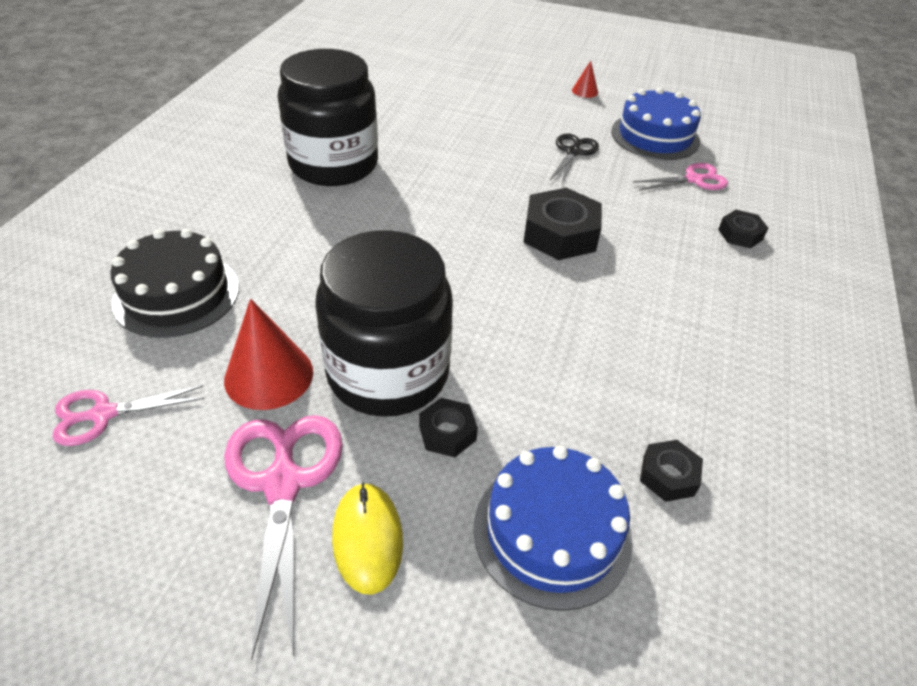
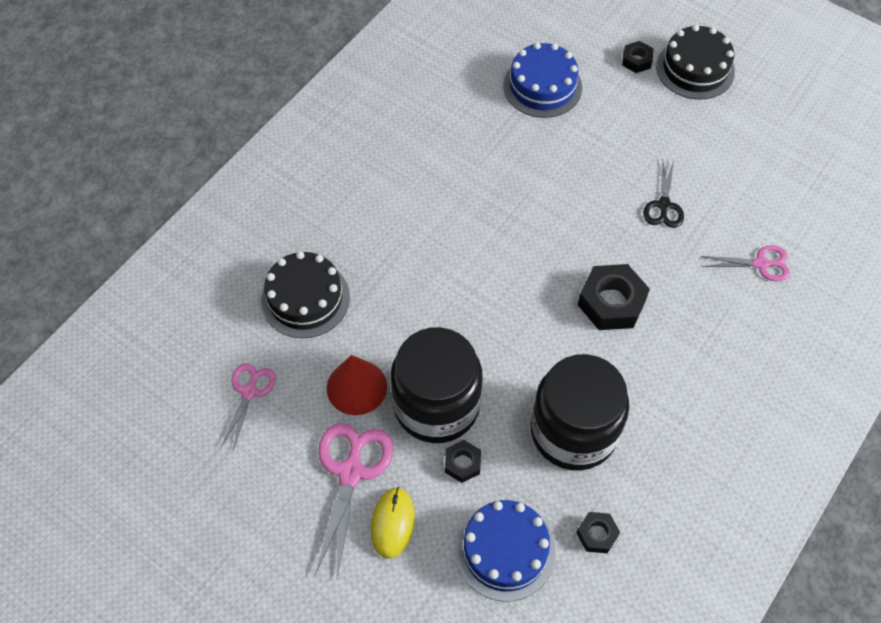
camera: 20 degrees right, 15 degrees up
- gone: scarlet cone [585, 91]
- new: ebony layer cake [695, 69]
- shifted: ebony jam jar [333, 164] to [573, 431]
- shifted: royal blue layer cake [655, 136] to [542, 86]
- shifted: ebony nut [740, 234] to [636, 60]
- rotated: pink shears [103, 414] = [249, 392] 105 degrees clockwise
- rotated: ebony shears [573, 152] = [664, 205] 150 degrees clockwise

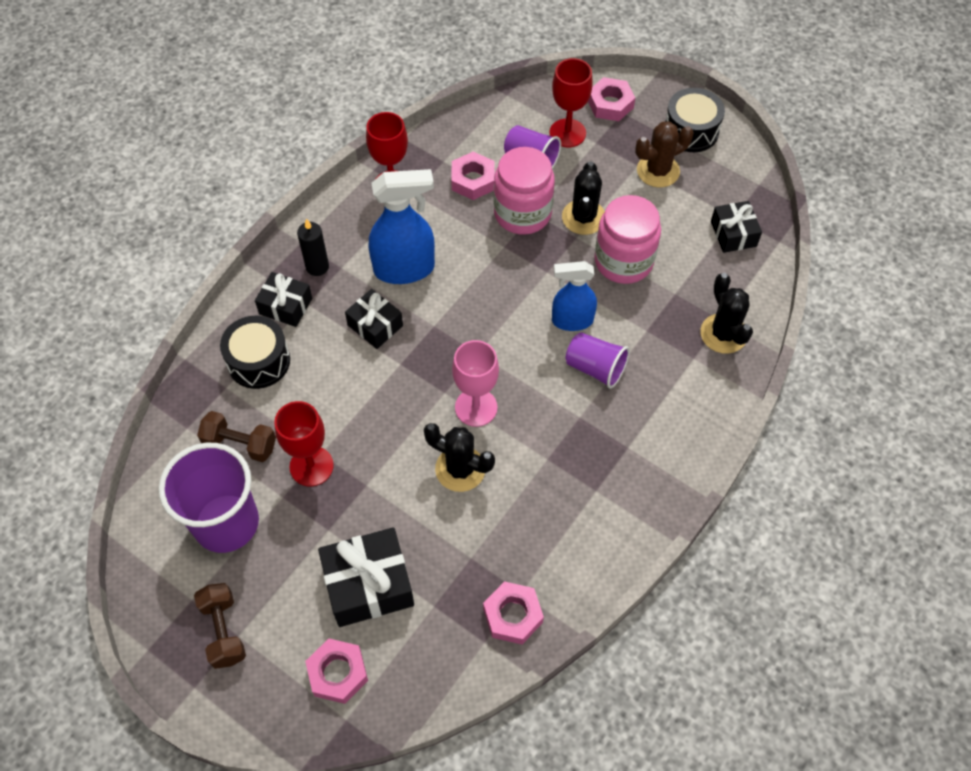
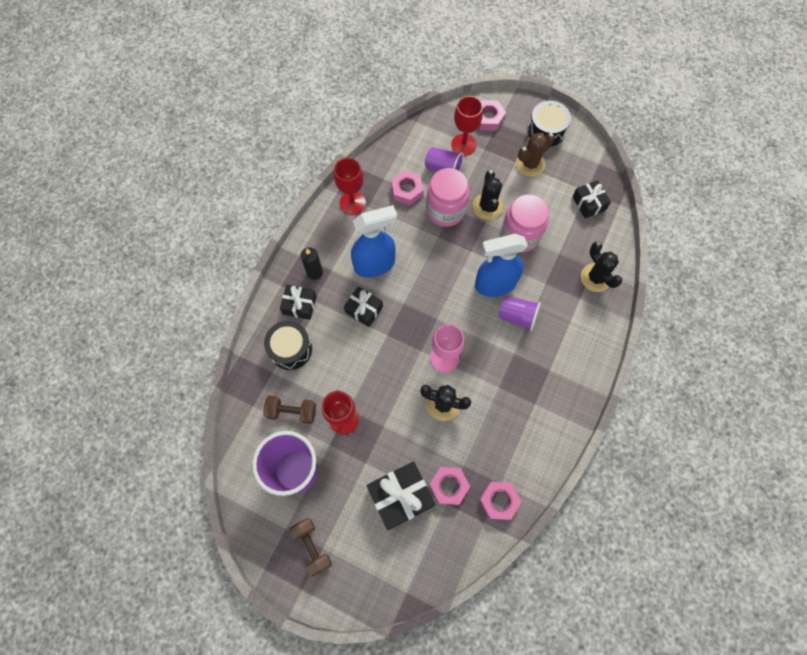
camera: 10 degrees left, 10 degrees up
- shifted: pink nut [337, 673] to [448, 486]
- scaled: royal blue sprayer [572, 320] = [494, 284] x1.51

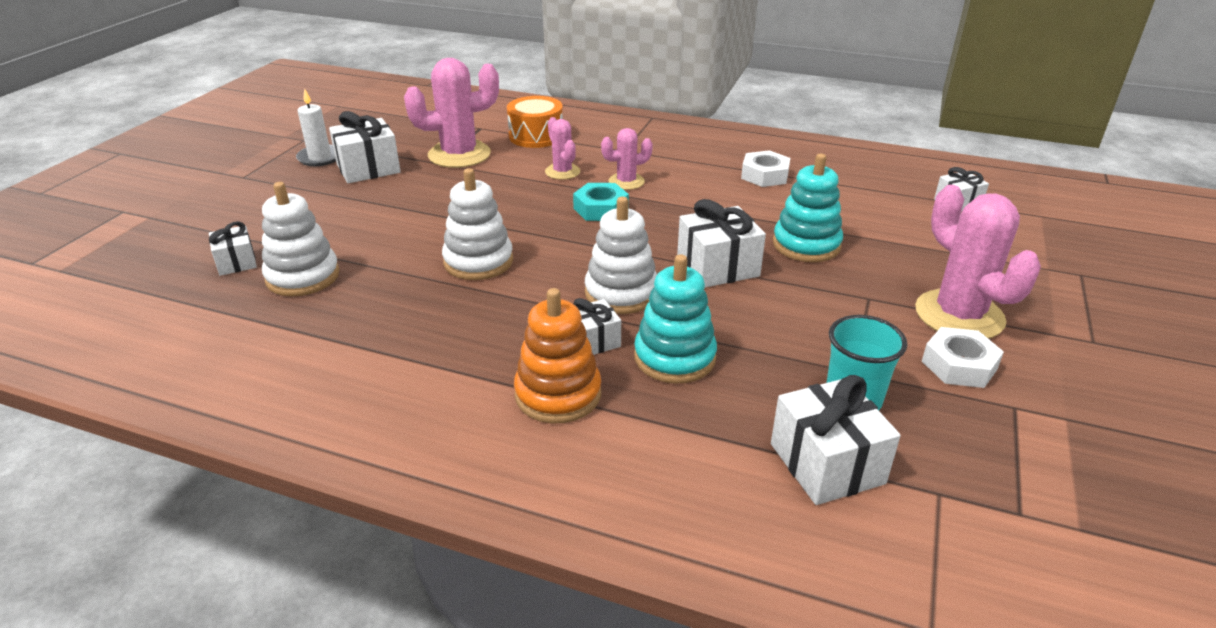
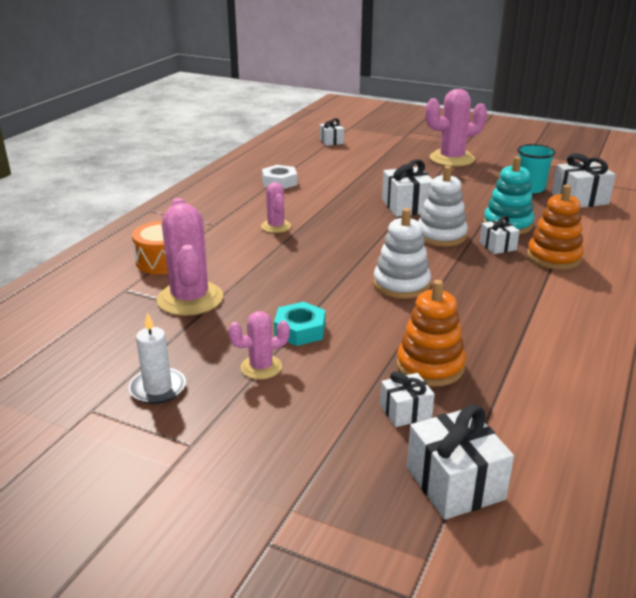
camera: 85 degrees left, 5 degrees down
- gone: aqua stacking rings [806, 245]
- gone: snow-white nut [959, 365]
- shifted: snow-white present [368, 168] to [455, 483]
- shifted: pink prickly plant [562, 172] to [261, 367]
- shifted: aqua nut [600, 209] to [300, 330]
- repainted: snow-white stacking rings [303, 277] to orange stacking rings [430, 366]

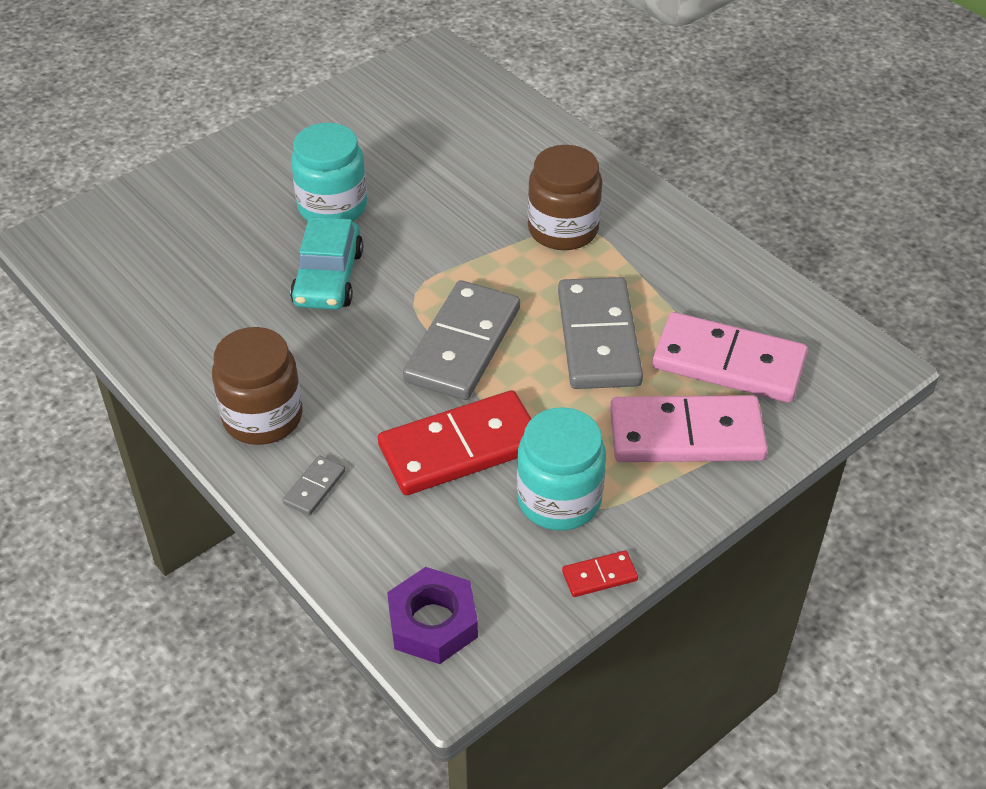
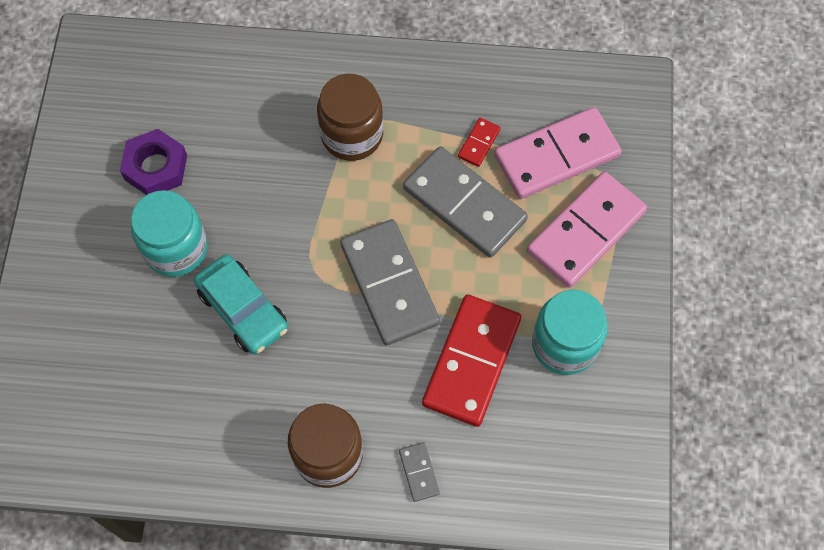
camera: 45 degrees left, 20 degrees up
- shifted: purple nut [433, 622] to [155, 167]
- shifted: scarlet domino [599, 576] to [479, 143]

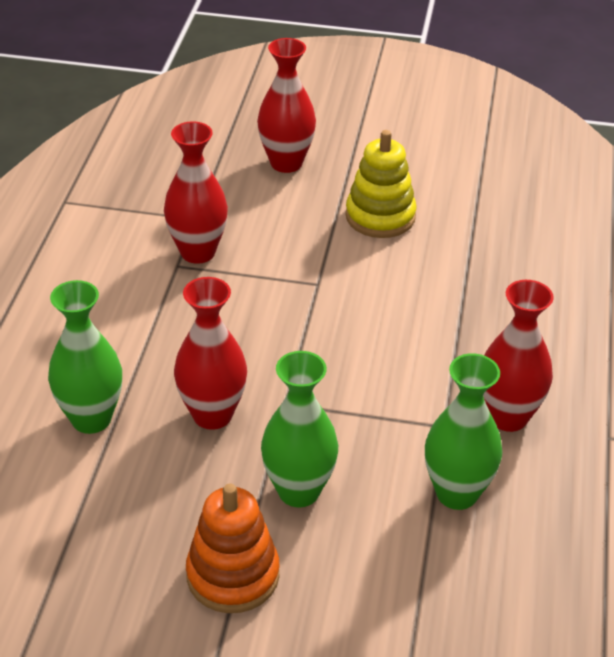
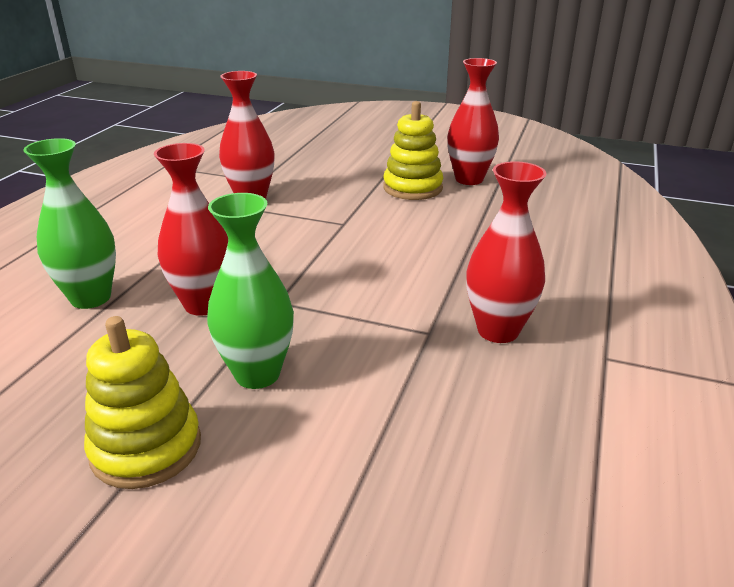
camera: 10 degrees right, 10 degrees down
- gone: leaf-green vase [457, 493]
- shifted: scarlet vase [286, 163] to [469, 179]
- repainted: orange stacking rings [233, 575] to yellow stacking rings [146, 447]

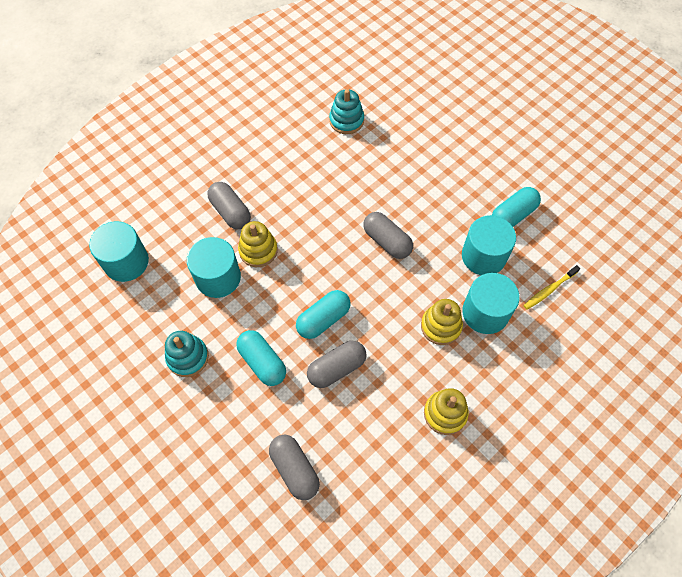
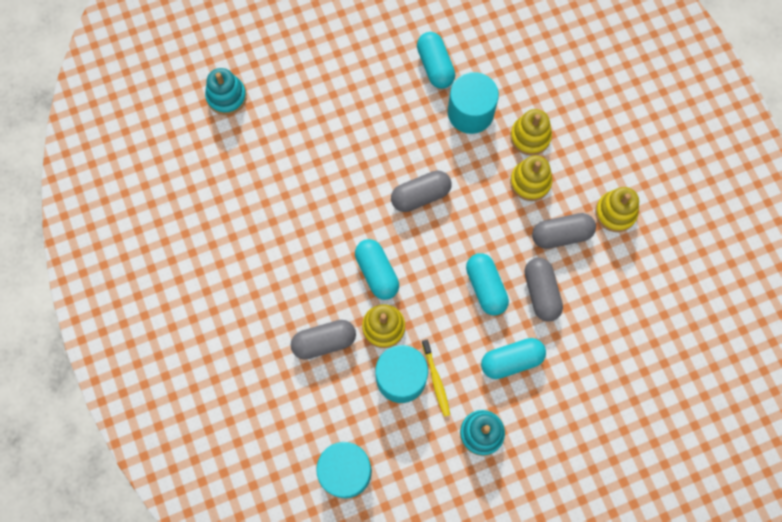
camera: 70 degrees left, 10 degrees up
- new: aqua pill [377, 273]
- shifted: grey pill [294, 469] to [561, 235]
- shifted: aqua stacking rings [346, 120] to [226, 97]
- shifted: yellow toothbrush [549, 290] to [436, 380]
- swapped: aqua cylinder shape [485, 313] to yellow stacking rings [530, 137]

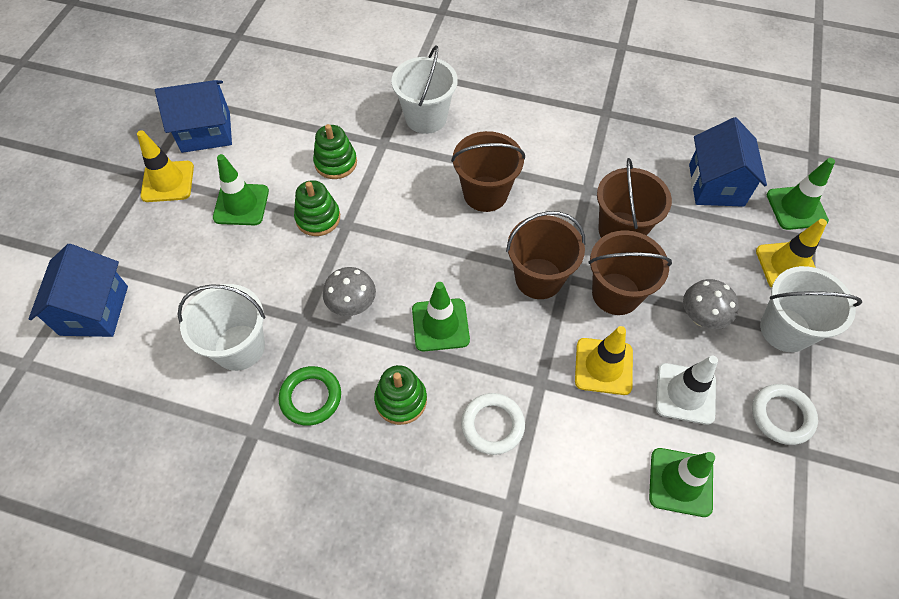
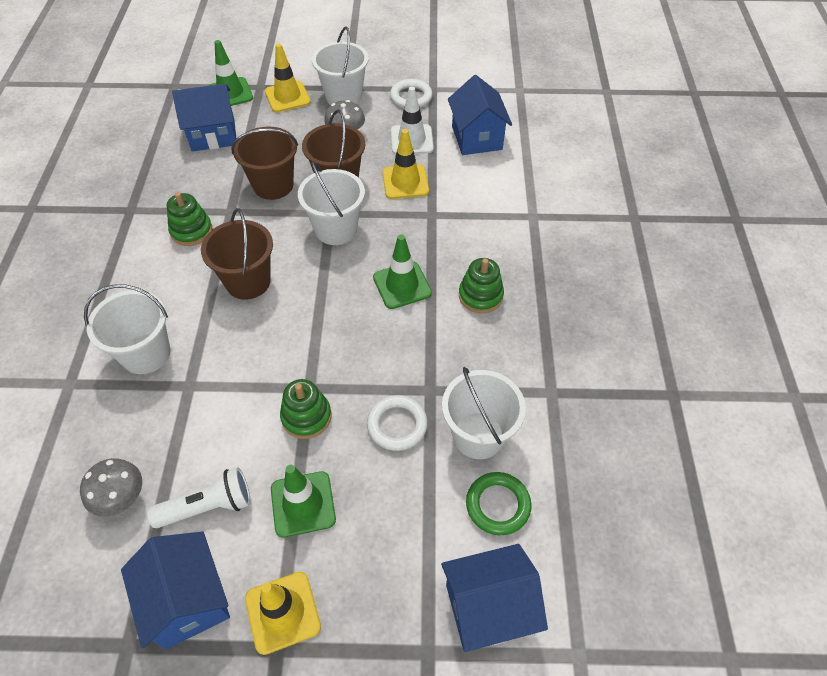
camera: 105 degrees left, 5 degrees down
- new: snow-white flashlight [208, 506]
- shifted: leaf-green torus [311, 397] to [498, 505]
- shifted: leaf-green stacking rings [336, 163] to [191, 231]
- shifted: grey toadstool [352, 305] to [122, 498]
- shifted: snow-white torus [492, 425] to [397, 425]
- swapped: leaf-green safety cone [680, 482] to royal blue toy house [476, 138]
- repainted: dark brown sand bucket [539, 278] to snow-white sand bucket [336, 229]

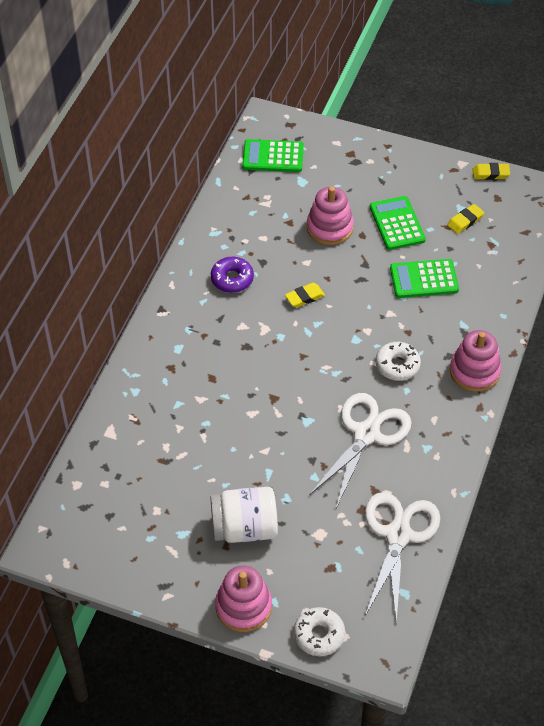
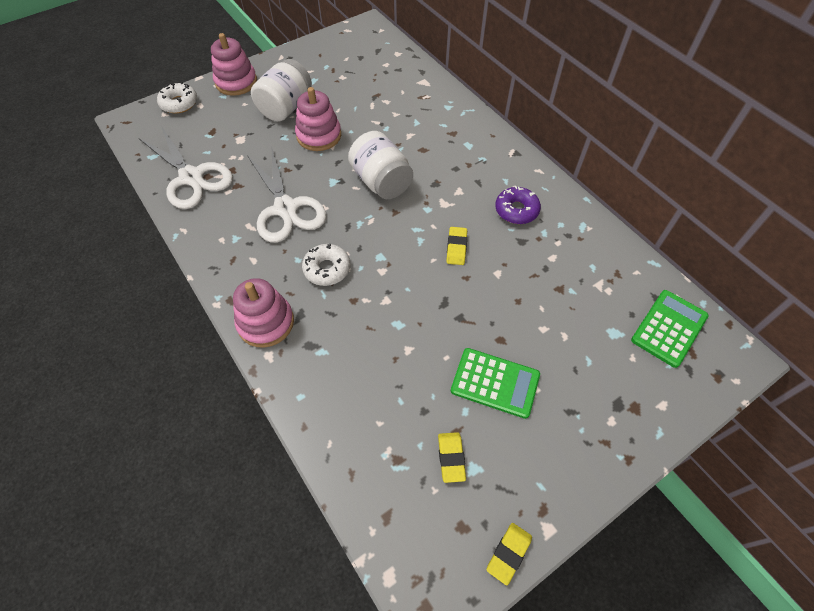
camera: 125 degrees right, 5 degrees up
- gone: leaf-green adding machine [424, 279]
- new: snow-white jam jar [381, 182]
- shifted: pink stacking rings [329, 227] to [319, 135]

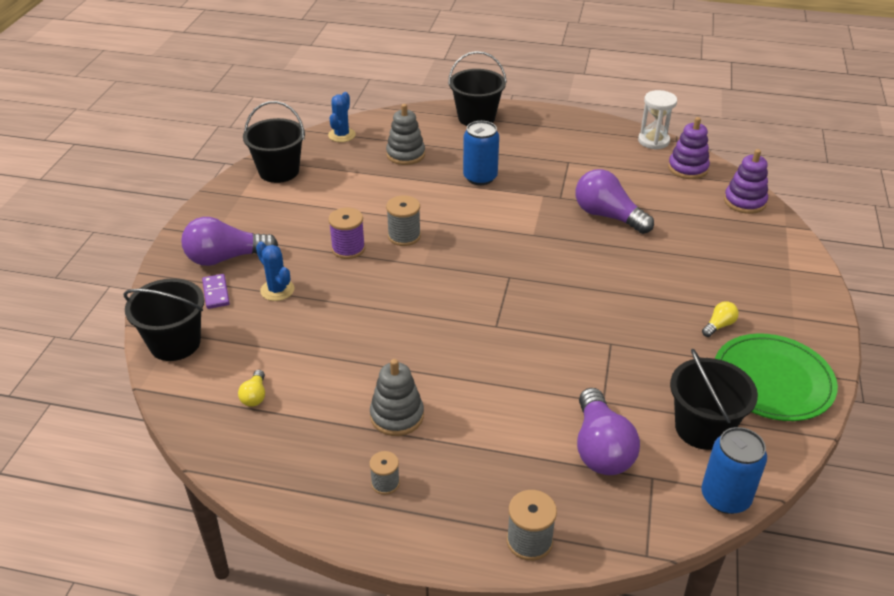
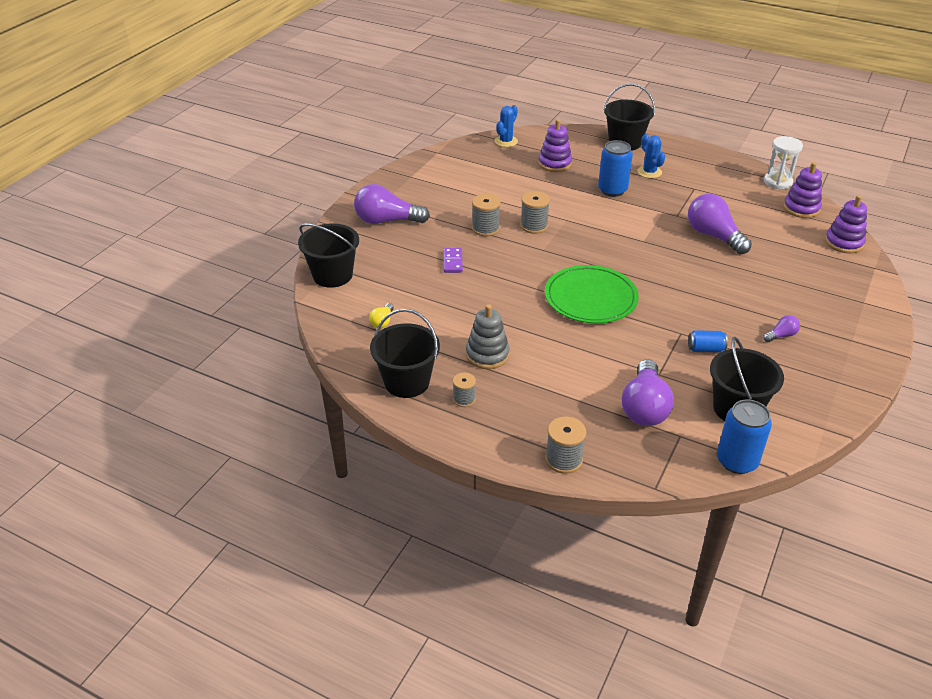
camera: 15 degrees right, 0 degrees up
- new: royal blue can [705, 349]
- shifted: purple domino [216, 293] to [453, 262]
- shifted: ebony sand bucket [279, 171] to [407, 382]
- shifted: royal blue prickly plant [277, 290] to [649, 172]
- shifted: leaf-green dinner plate [772, 380] to [590, 298]
- repainted: purple reel of thread [348, 248] to grey reel of thread [485, 228]
- repainted: grey stacking rings [405, 154] to purple stacking rings [554, 163]
- repainted: yellow bulb [719, 325] to purple bulb [781, 335]

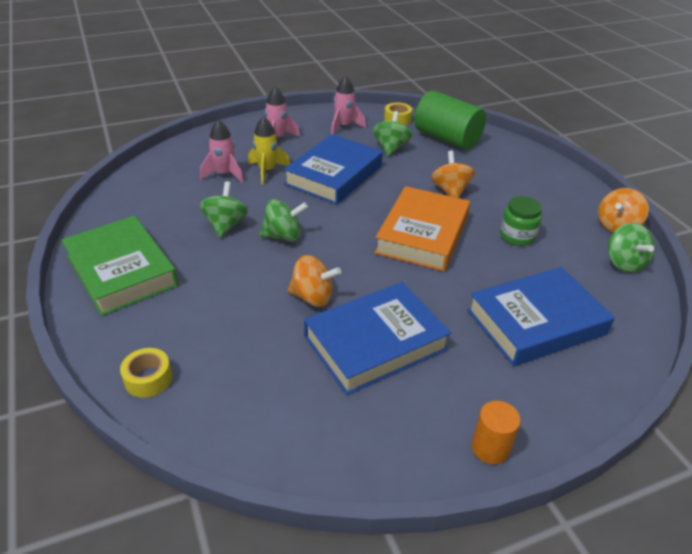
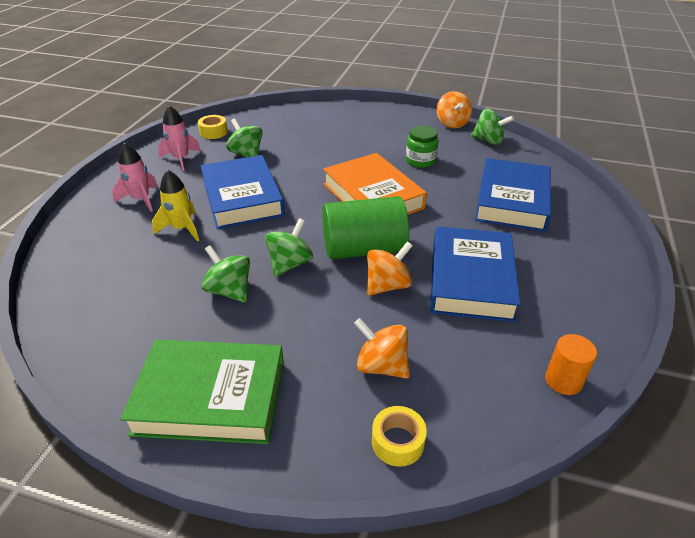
camera: 50 degrees left, 0 degrees up
- gone: pink spaceship [224, 174]
- shifted: leaf-green cylinder shape [447, 138] to [364, 249]
- shifted: orange spinning top [450, 191] to [381, 365]
- shifted: orange cylinder shape [490, 448] to [563, 380]

